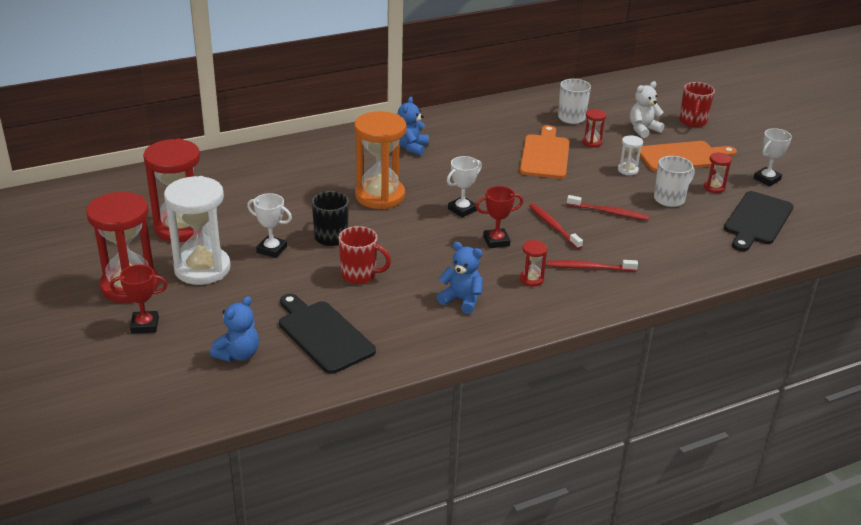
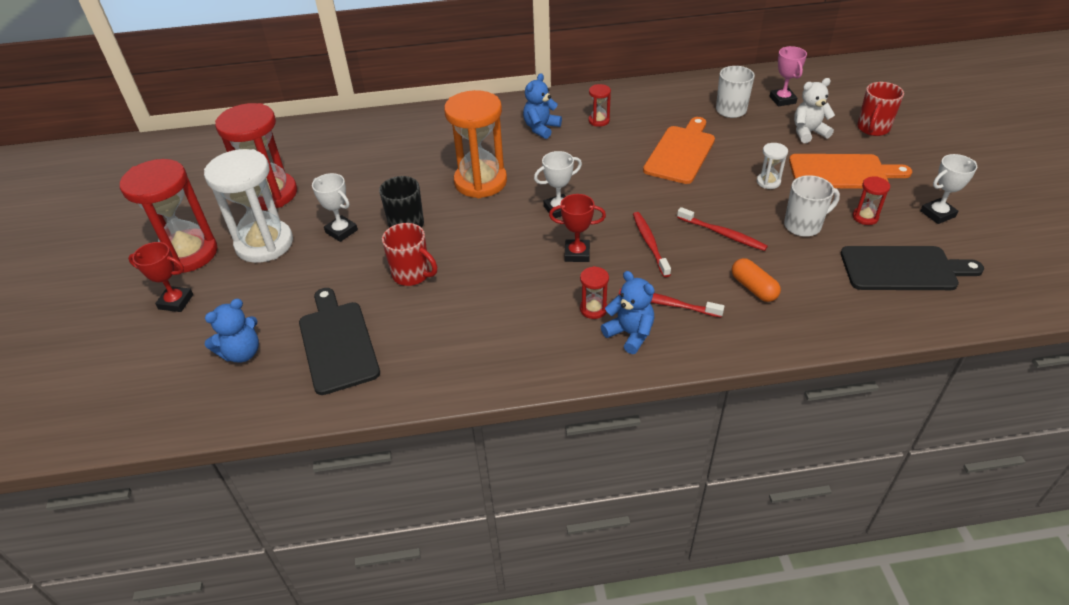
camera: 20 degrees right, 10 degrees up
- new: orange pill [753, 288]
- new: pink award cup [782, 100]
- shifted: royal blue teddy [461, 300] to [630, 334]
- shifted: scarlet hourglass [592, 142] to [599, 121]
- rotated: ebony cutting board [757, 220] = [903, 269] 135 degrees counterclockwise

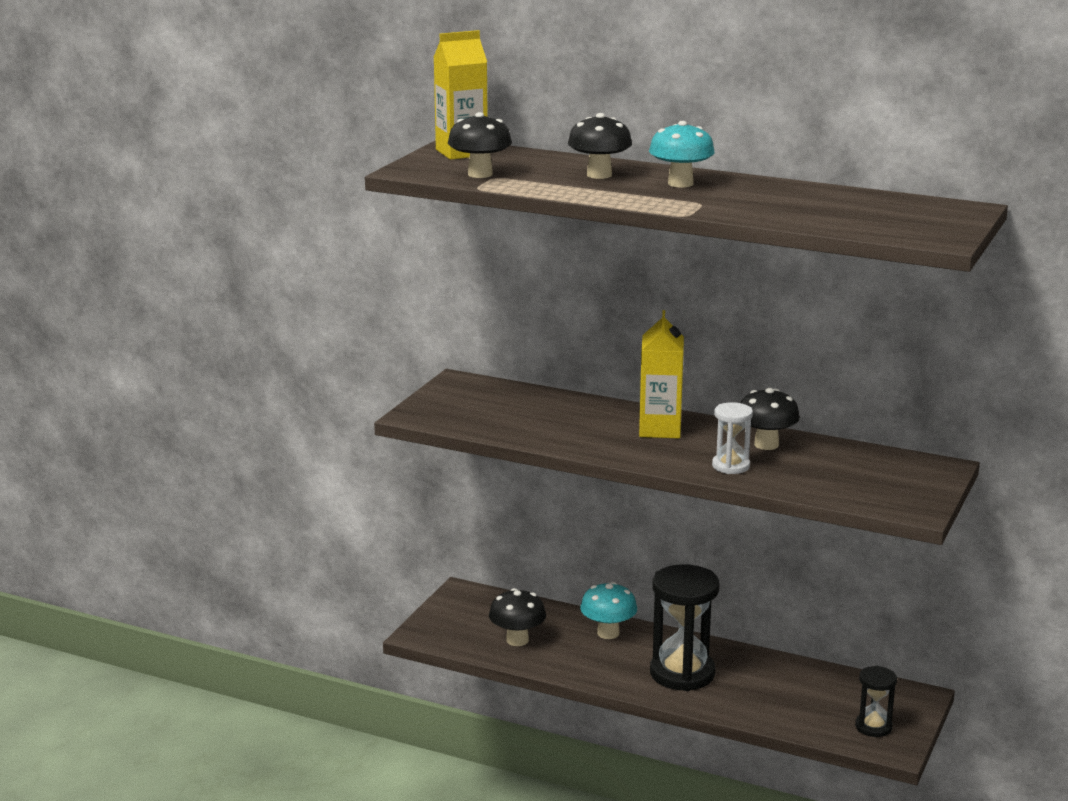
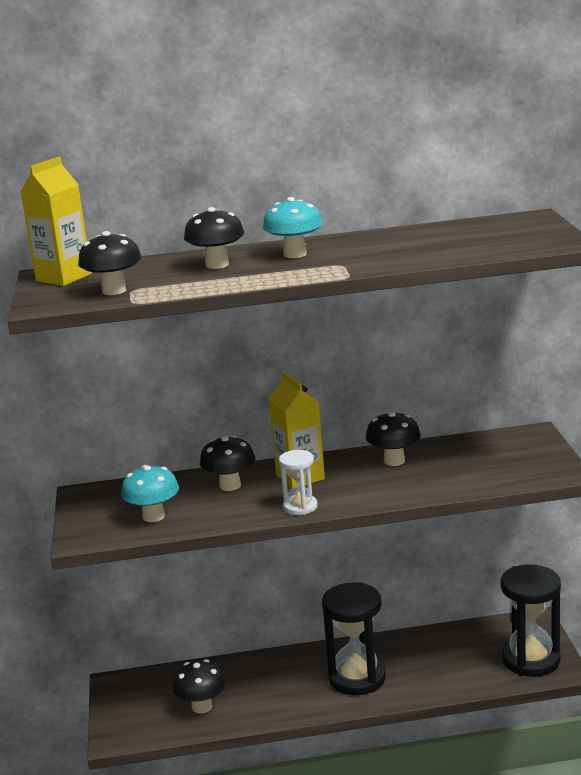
camera: 30 degrees left, 0 degrees up
- new: ebony toadstool [230, 485]
- shifted: aqua toadstool [608, 633] to [153, 516]
- shifted: snow-white hourglass [730, 466] to [300, 507]
- scaled: ebony hourglass [873, 727] = [531, 660] x1.87

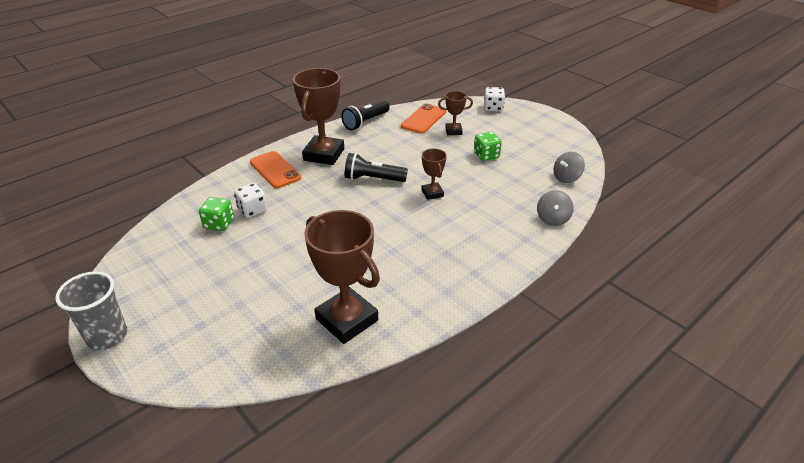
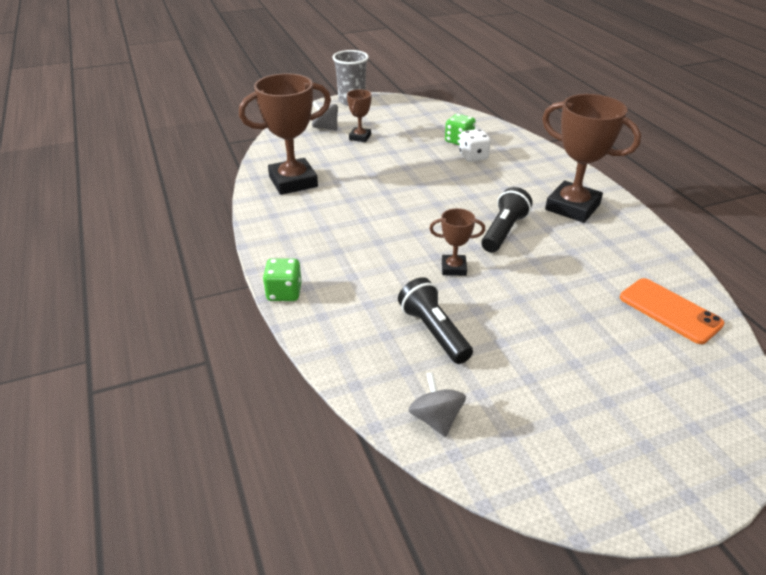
camera: 110 degrees right, 0 degrees up
- gone: orange phone [275, 170]
- gone: snow-white game die [493, 108]
- shifted: ebony flashlight [365, 122] to [434, 332]
- shifted: dark brown award cup [453, 131] to [360, 137]
- shifted: leaf-green game die [486, 155] to [284, 293]
- shifted: grey spinning top [552, 219] to [325, 128]

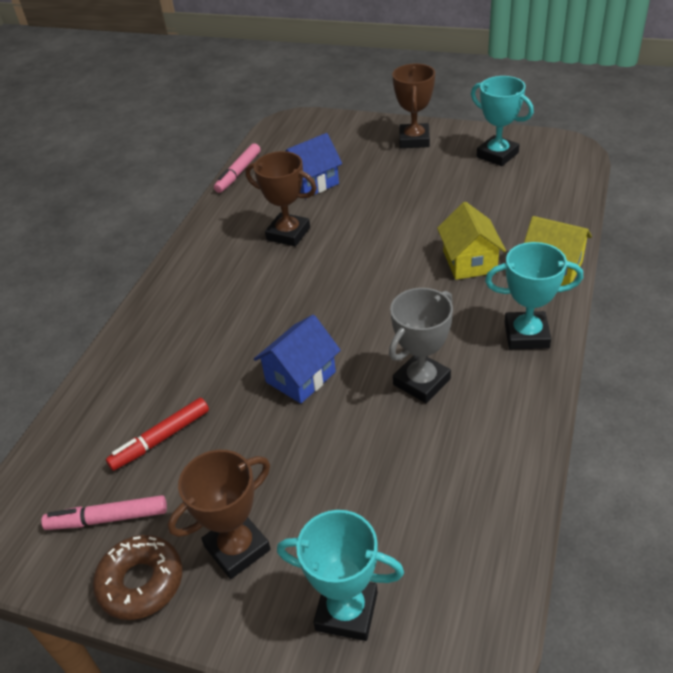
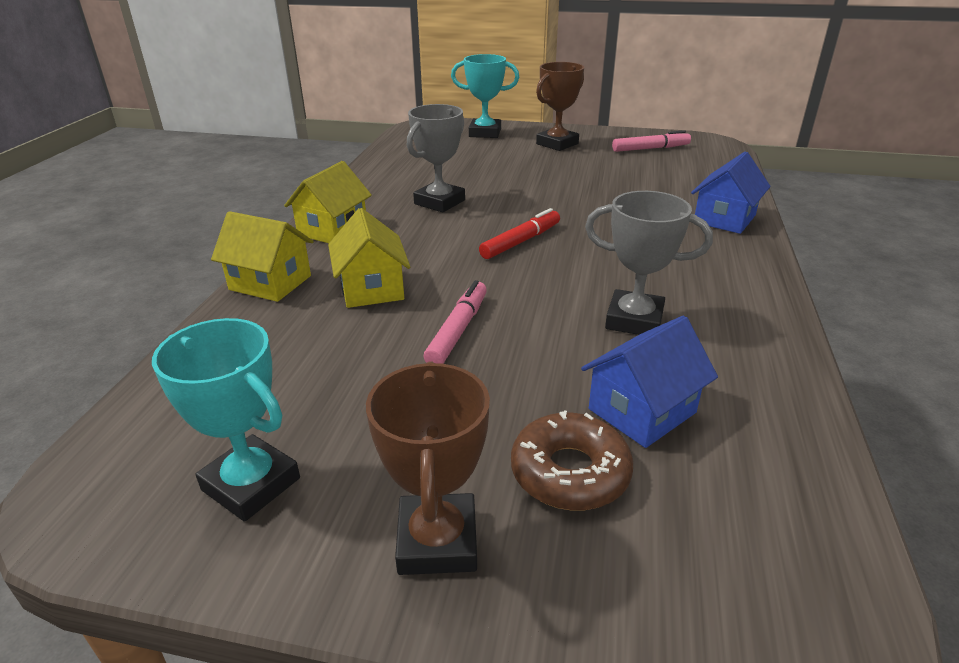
camera: 170 degrees right, 10 degrees down
- shifted: dark brown doughnut [141, 582] to [570, 472]
- shifted: scarlet felt pen [161, 439] to [520, 242]
- shifted: pink felt pen [239, 173] to [457, 331]
- shifted: royal blue toy house [300, 377] to [724, 219]
- swapped: aqua award cup [526, 335] to yellow toy house [333, 230]
- repainted: dark brown award cup [288, 234] to grey award cup [634, 320]

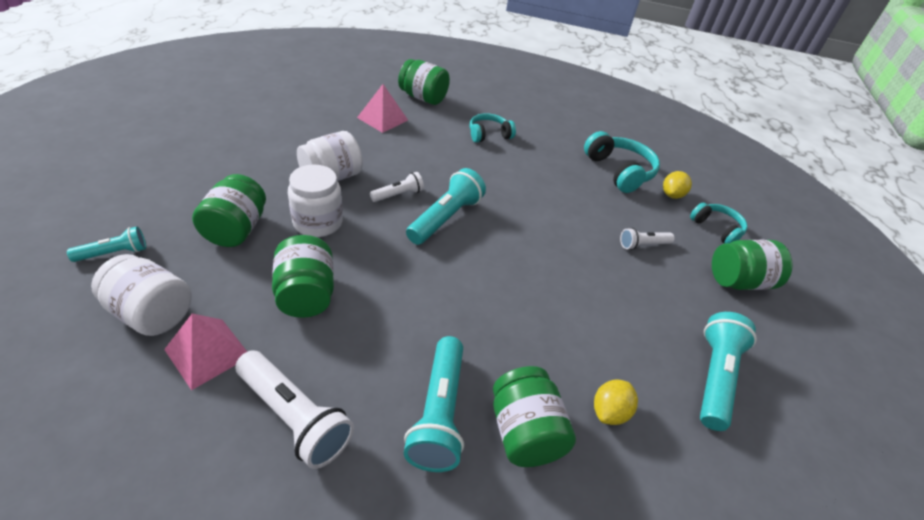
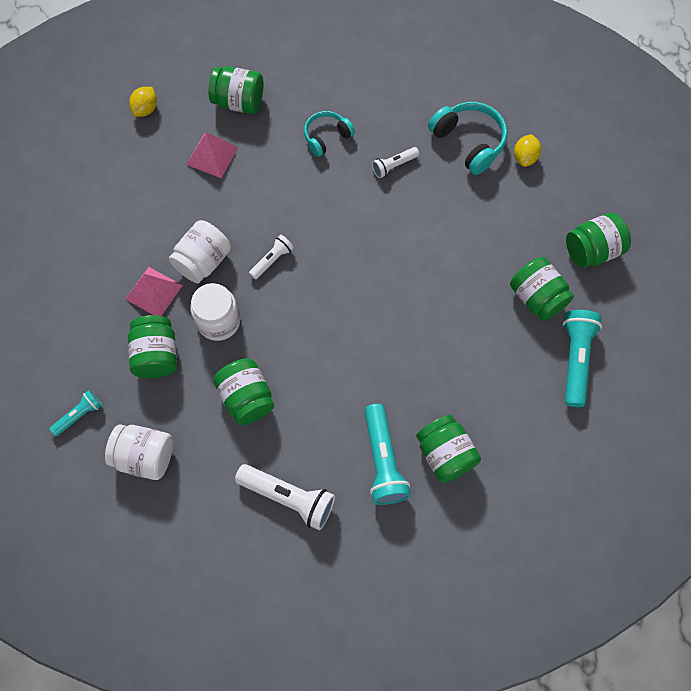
camera: 10 degrees left, 25 degrees up
- gone: aqua flashlight [445, 218]
- gone: aqua headset [716, 229]
- new: leaf-green jam jar [537, 297]
- shifted: pink solid pyramid [207, 353] to [154, 292]
- shifted: yellow lemon [609, 412] to [146, 109]
- shifted: snow-white flashlight [643, 245] to [393, 166]

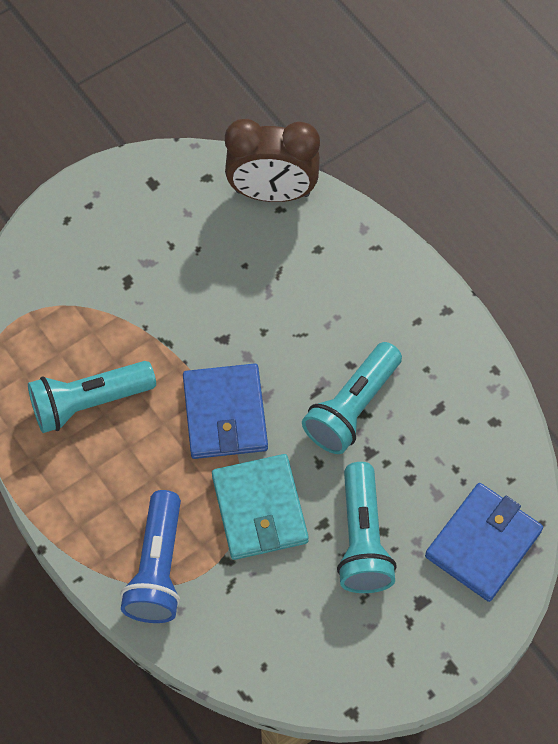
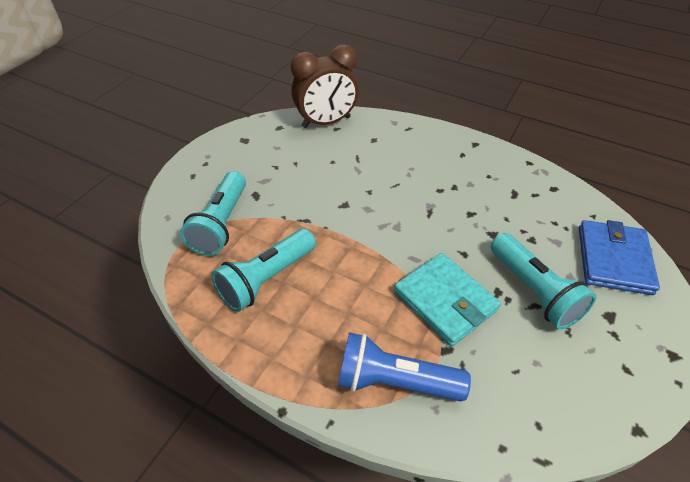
camera: 25 degrees left, 15 degrees down
- gone: royal blue card wallet [225, 414]
- shifted: aqua flashlight [352, 408] to [221, 224]
- rotated: royal blue flashlight [157, 568] = [395, 381] 120 degrees clockwise

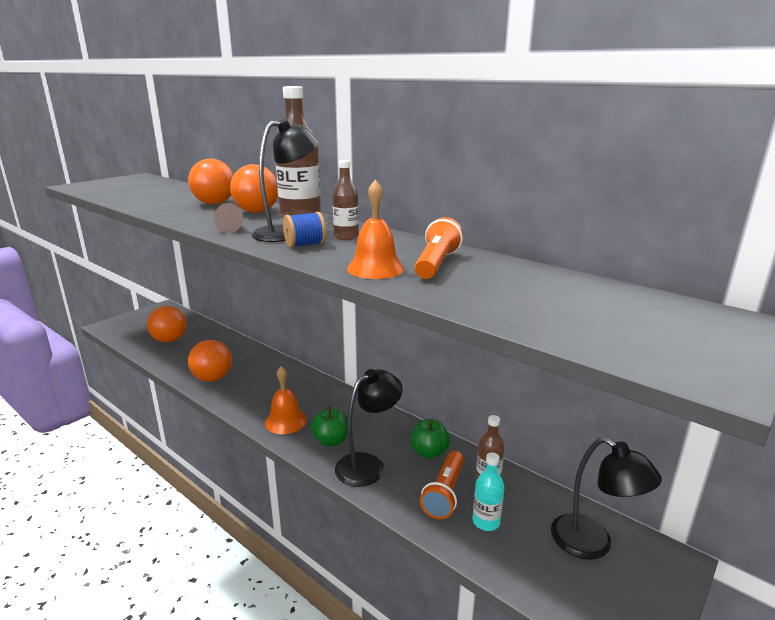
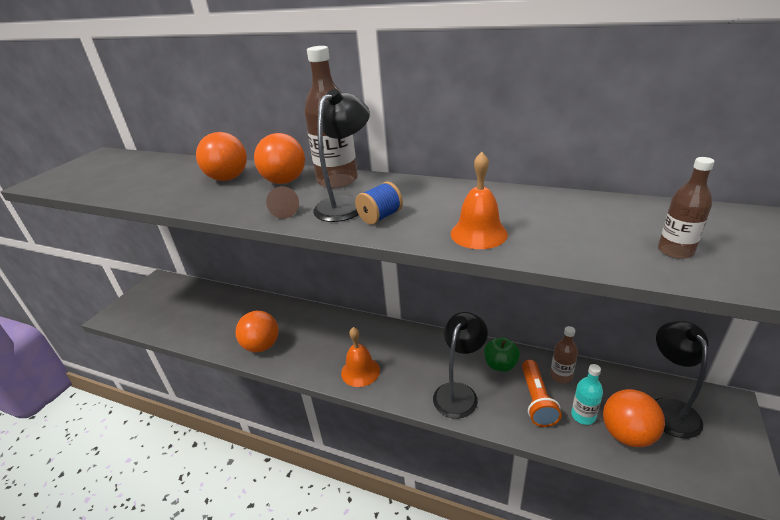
camera: 15 degrees left, 10 degrees up
- gone: leaf-green apple fruit [331, 441]
- gone: orange flashlight [436, 264]
- shifted: orange sphere [169, 340] to [627, 434]
- shifted: dark brown drink bottle [346, 237] to [675, 251]
- rotated: ebony lamp [592, 544] = [668, 408] 120 degrees counterclockwise

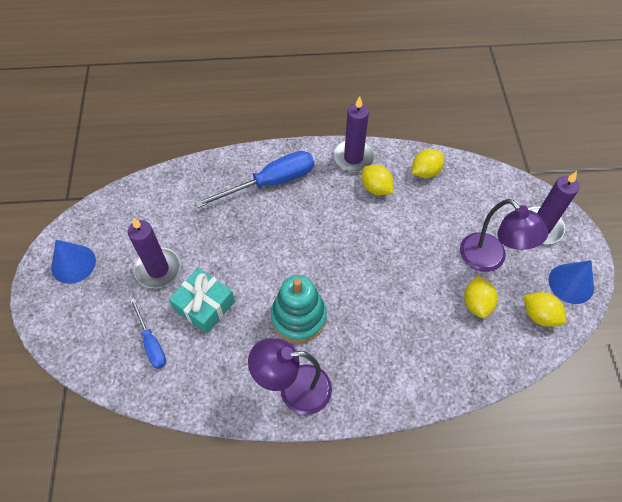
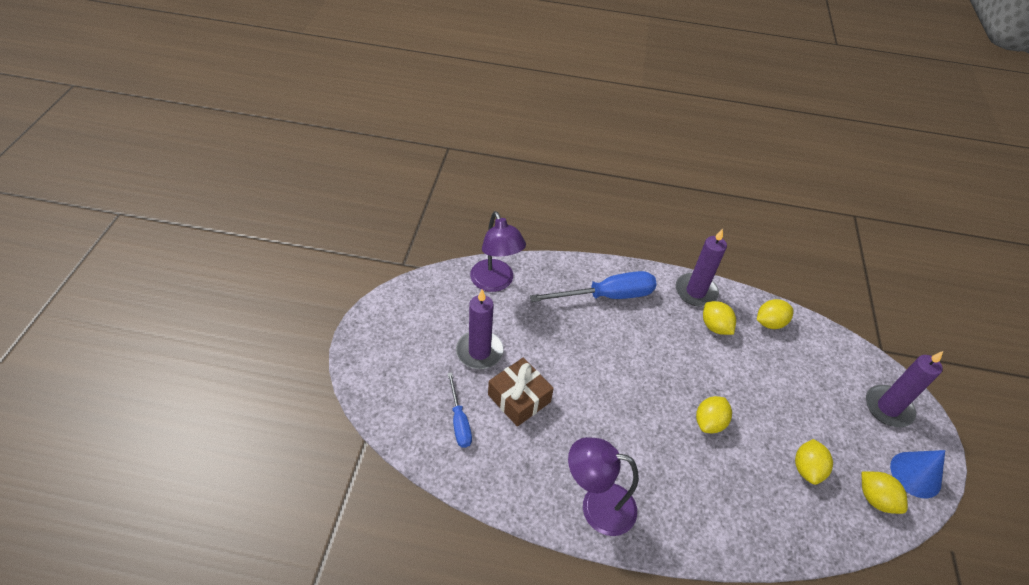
camera: 10 degrees right, 10 degrees down
- gone: royal blue cone [73, 264]
- gone: aqua stacking rings [298, 317]
- new: yellow lemon [709, 422]
- shifted: purple lamp [489, 259] to [495, 283]
- repainted: aqua present [204, 305] to dark brown present [519, 398]

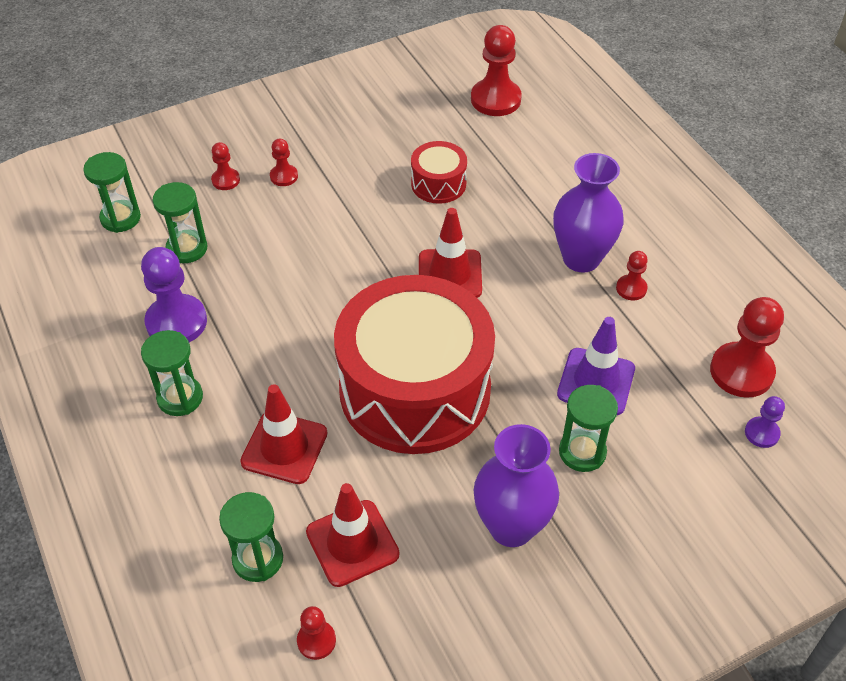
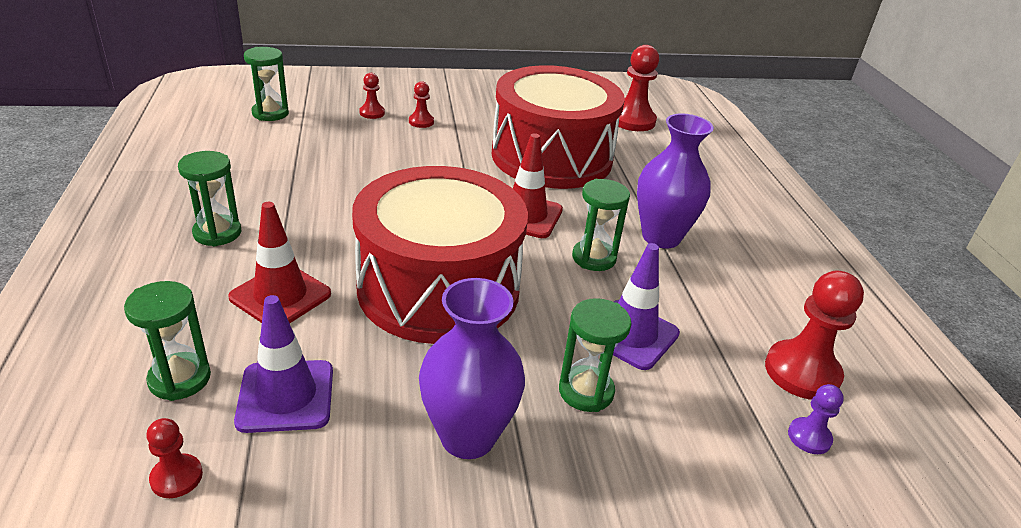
camera: 15 degrees right, 15 degrees down
- gone: purple chess pawn [176, 322]
- gone: scarlet chess pawn [631, 288]
- shifted: leaf-green hourglass [187, 248] to [594, 258]
- repainted: scarlet safety cone [352, 543] to purple safety cone [286, 396]
- scaled: scarlet snare drum [438, 184] = [551, 157] x2.34

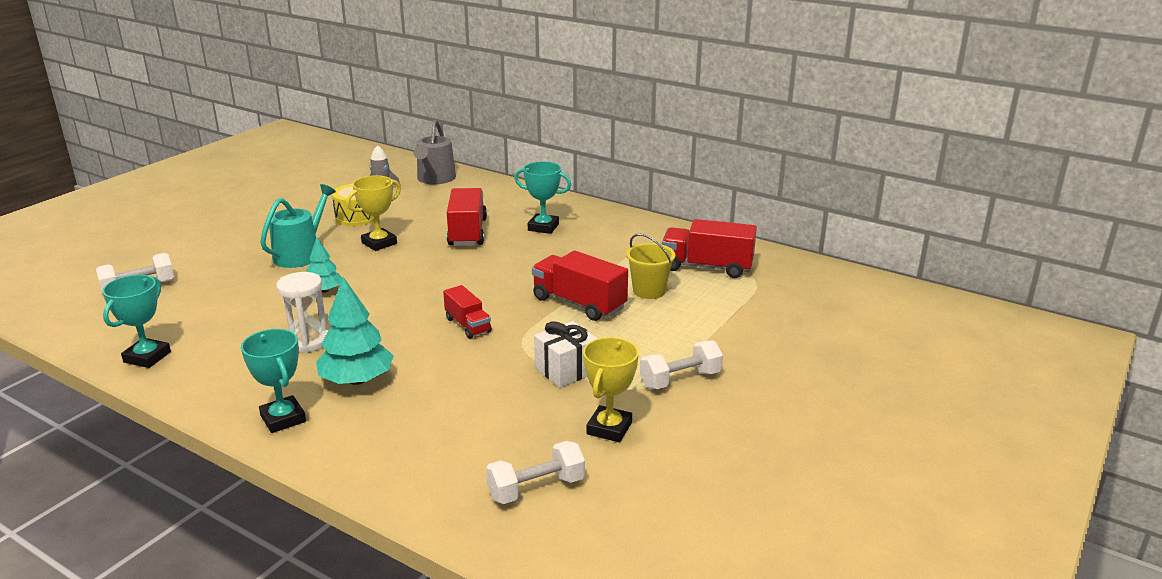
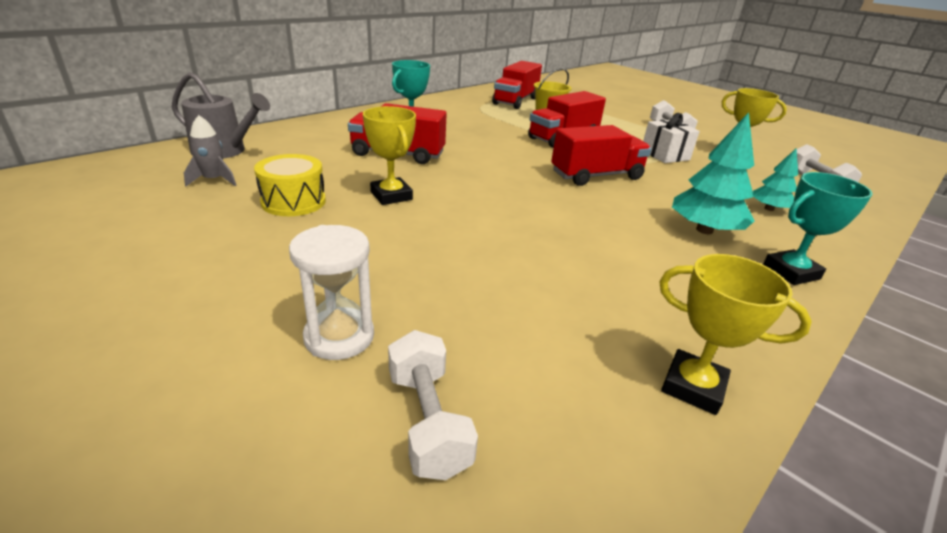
camera: 80 degrees left, 5 degrees up
- gone: aqua watering pot [301, 254]
- shifted: snow-white hourglass [308, 341] to [339, 337]
- shifted: aqua toy tree [324, 290] to [769, 209]
- repainted: aqua award cup [147, 357] to yellow award cup [693, 386]
- scaled: scarlet toy truck [468, 325] = [596, 176] x1.66

